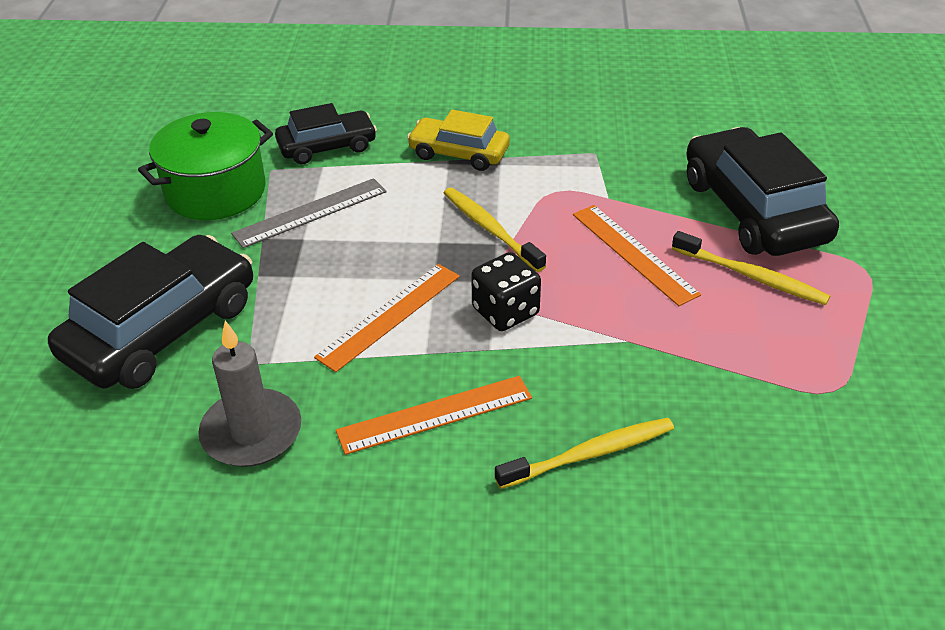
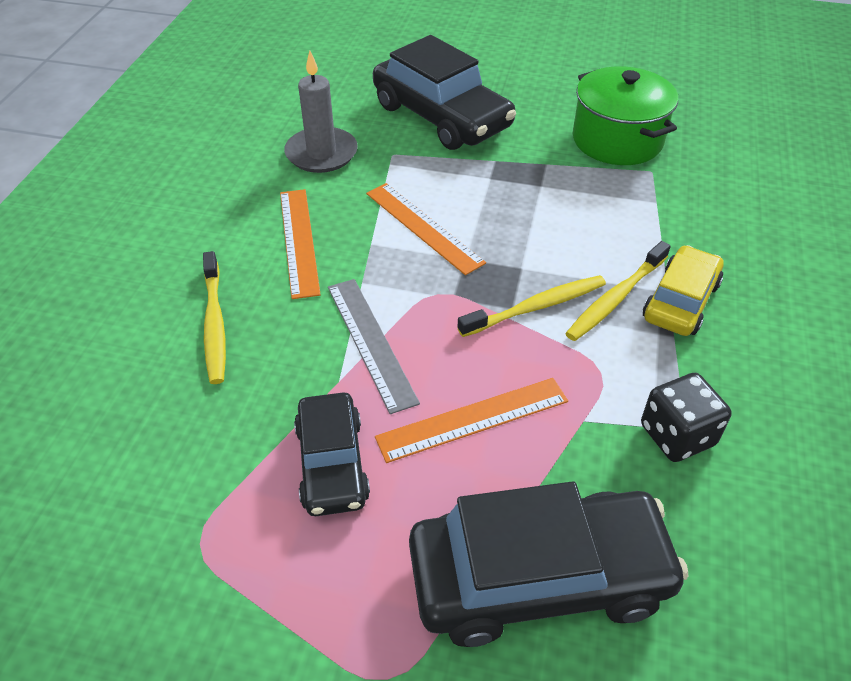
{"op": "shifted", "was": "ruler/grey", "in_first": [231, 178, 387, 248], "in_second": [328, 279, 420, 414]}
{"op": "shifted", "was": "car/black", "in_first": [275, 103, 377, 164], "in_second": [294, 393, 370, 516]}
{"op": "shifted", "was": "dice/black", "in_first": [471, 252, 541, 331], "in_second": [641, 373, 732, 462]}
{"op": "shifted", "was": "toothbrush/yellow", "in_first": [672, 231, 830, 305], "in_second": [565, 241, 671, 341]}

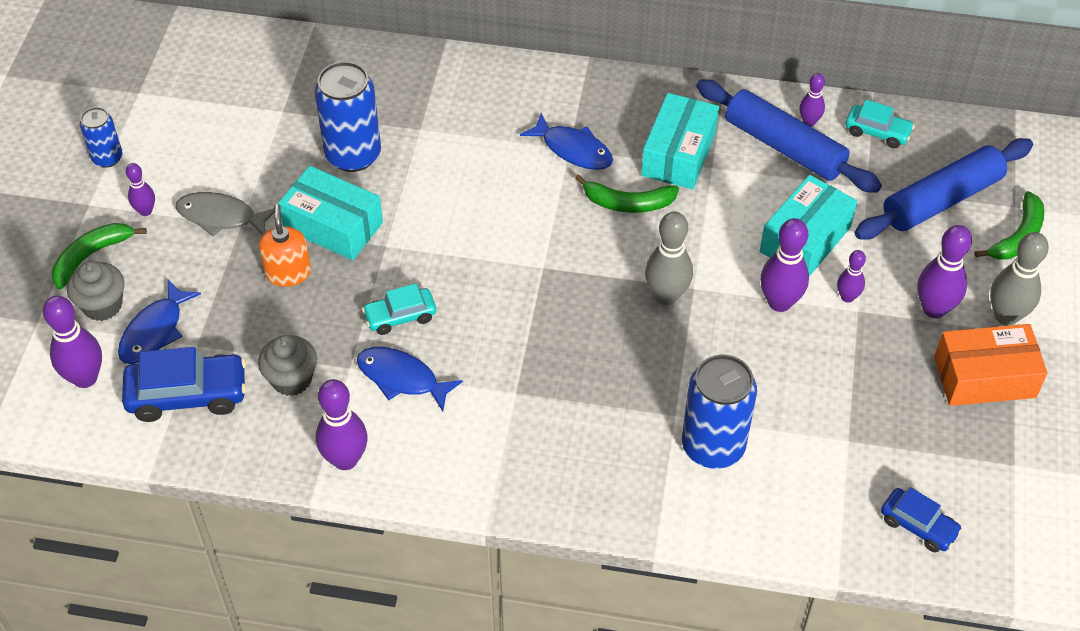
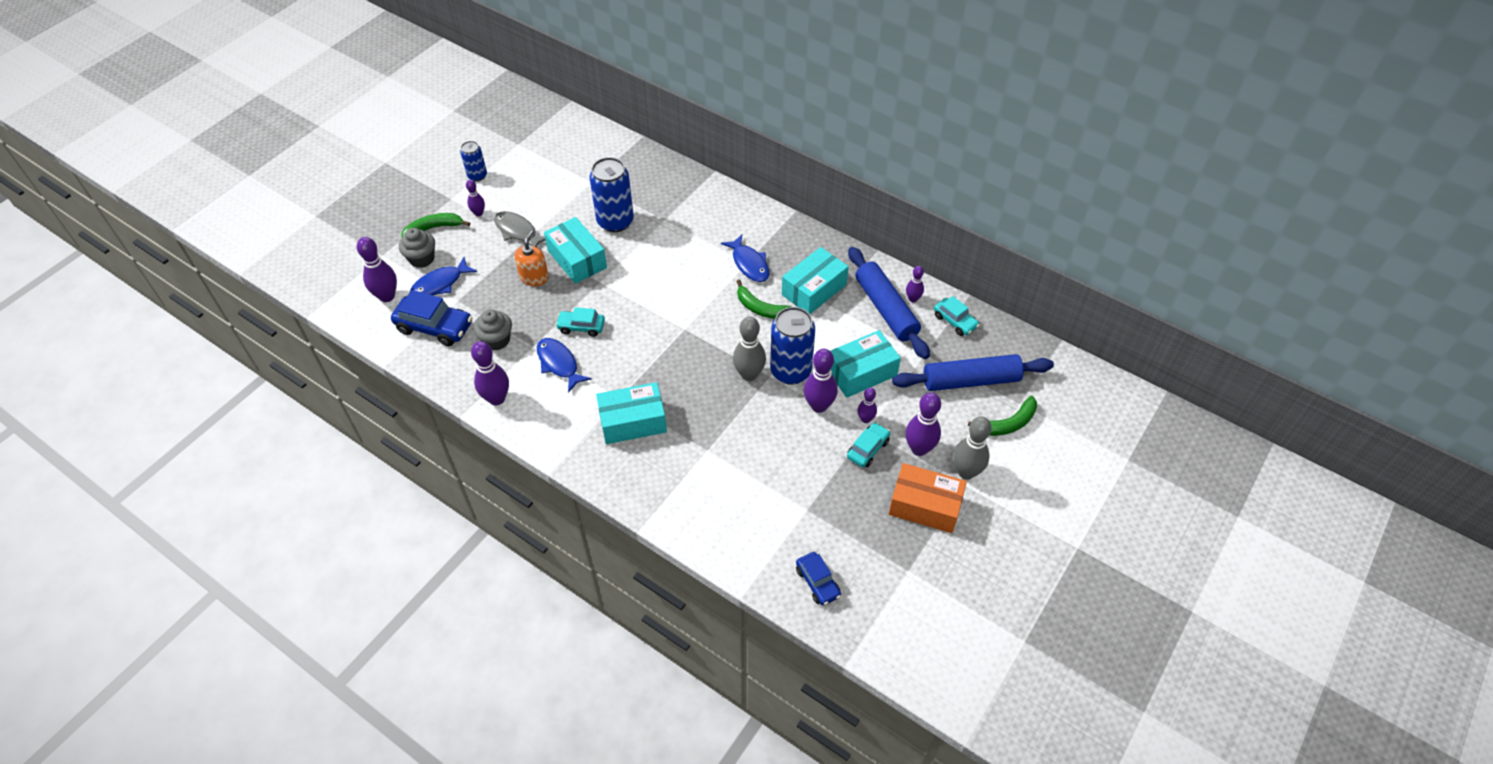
{"op": "new", "now": "box/turquoise", "in_second": [596, 382, 667, 444]}
{"op": "new", "now": "car/turquoise", "in_second": [847, 422, 890, 467]}
{"op": "shifted", "was": "can/blue", "in_first": [682, 355, 757, 469], "in_second": [770, 307, 815, 385]}

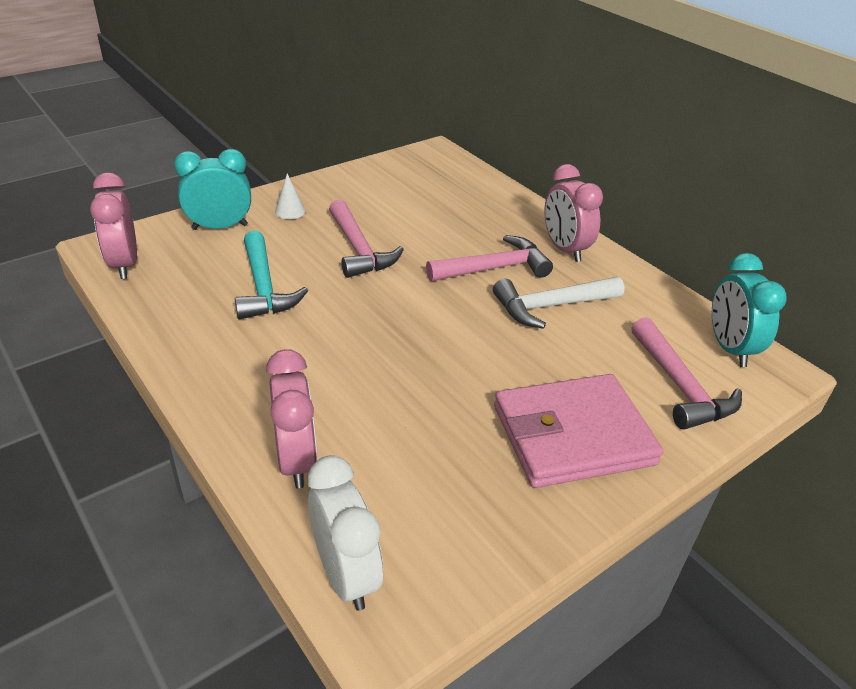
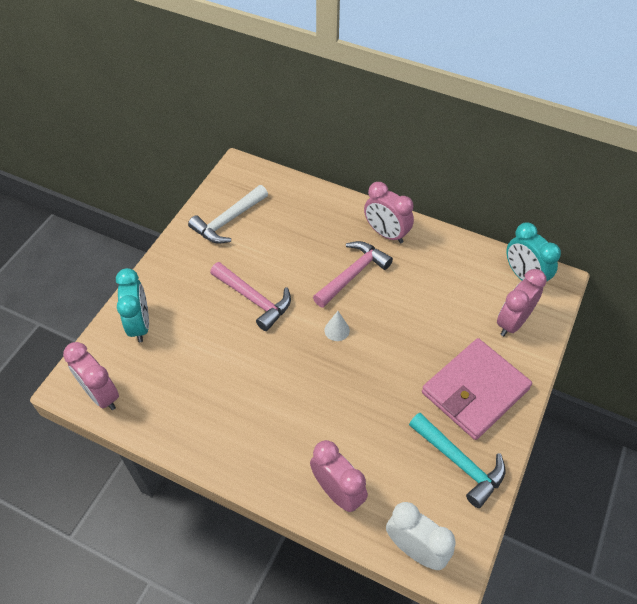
{"op": "shifted", "was": "hammer/turquoise", "in_first": [235, 231, 308, 319], "in_second": [409, 413, 506, 508]}
{"op": "shifted", "was": "cone/white", "in_first": [275, 174, 305, 219], "in_second": [324, 311, 350, 341]}
{"op": "shifted", "was": "hammer/white", "in_first": [493, 277, 624, 329], "in_second": [188, 185, 268, 244]}
{"op": "swapped", "was": "hammer/pink", "now": "clock/pink", "in_first": [631, 317, 742, 430], "in_second": [497, 269, 547, 337]}
{"op": "rotated", "was": "clock/turquoise", "in_first": [174, 149, 251, 230], "in_second": [116, 268, 149, 342], "clockwise": 120}

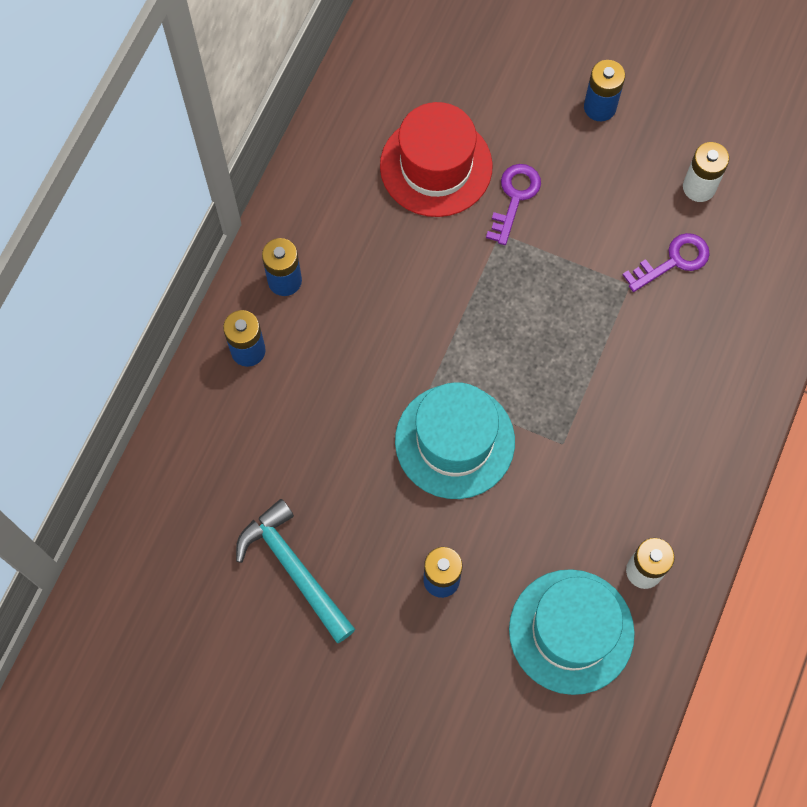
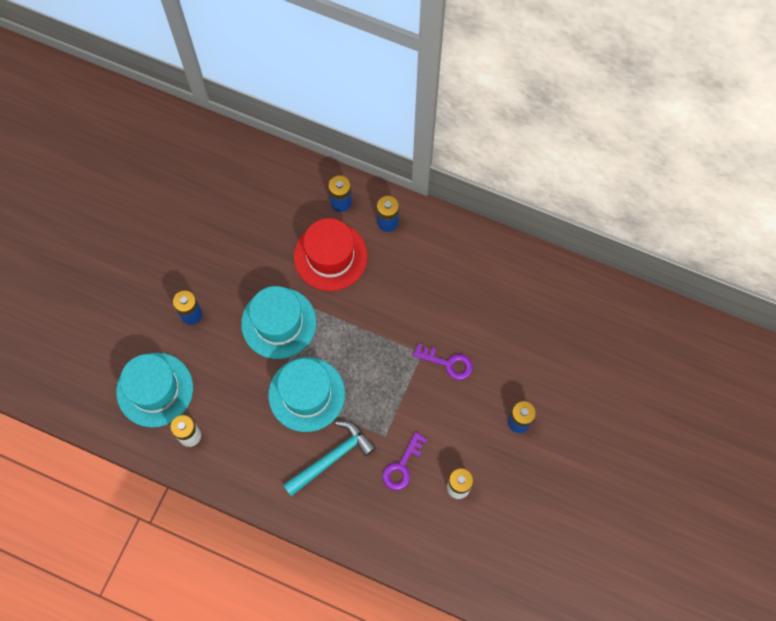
{"op": "new", "now": "hat/turquoise", "in_second": [268, 357, 345, 432]}
{"op": "shifted", "was": "hammer/turquoise", "in_first": [236, 499, 355, 643], "in_second": [283, 421, 376, 496]}
{"op": "shifted", "was": "hat/red", "in_first": [380, 102, 493, 217], "in_second": [294, 218, 368, 291]}
{"op": "rotated", "was": "key/purple", "in_first": [623, 233, 710, 292], "in_second": [382, 432, 428, 490], "clockwise": 60}

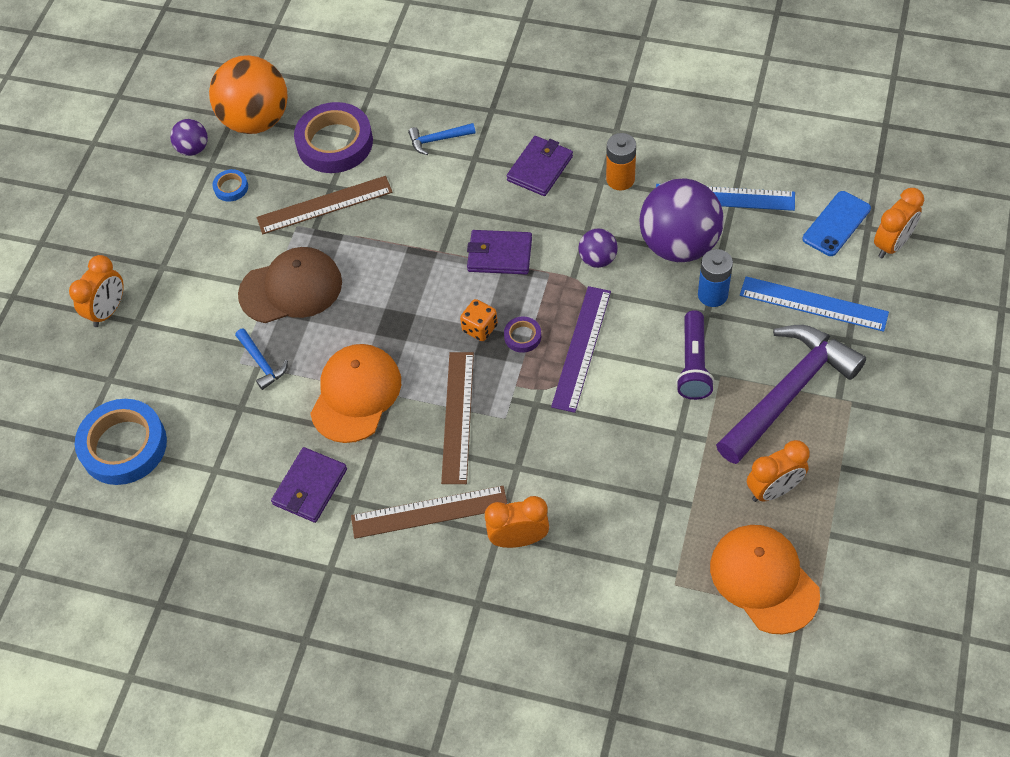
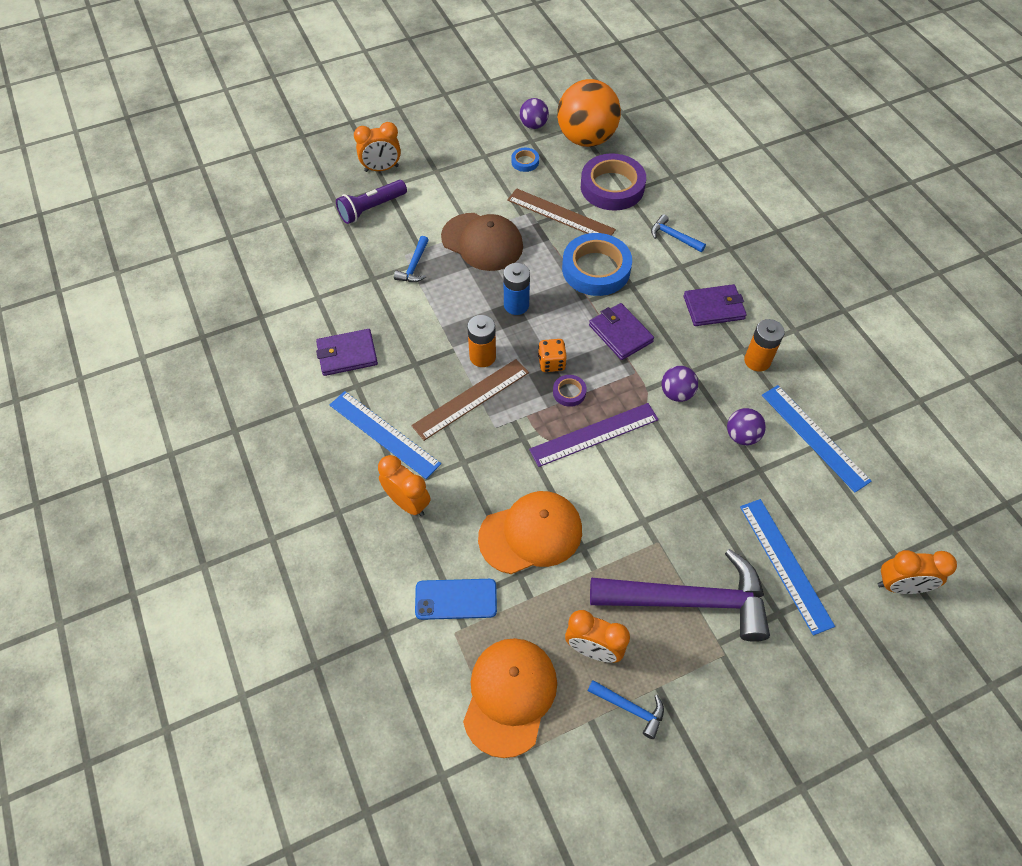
{"op": "new", "now": "battery/orange", "in_second": [467, 315, 496, 367]}
{"op": "new", "now": "hammer/blue", "in_second": [588, 680, 664, 739]}
{"op": "shifted", "was": "tape/blue", "in_first": [75, 399, 167, 485], "in_second": [562, 233, 632, 296]}
{"op": "shifted", "was": "cap/orange", "in_first": [310, 344, 401, 443], "in_second": [478, 491, 582, 574]}
{"op": "shifted", "was": "flashlight/purple", "in_first": [676, 310, 714, 400], "in_second": [336, 180, 407, 224]}
{"op": "shifted", "was": "battery/blue", "in_first": [698, 249, 733, 307], "in_second": [503, 263, 530, 315]}
{"op": "shifted", "was": "phone/blue", "in_first": [803, 191, 871, 256], "in_second": [415, 579, 497, 620]}
{"op": "repainted", "was": "ruler/brown", "now": "ruler/blue", "in_first": [351, 486, 507, 539], "in_second": [330, 391, 441, 479]}
{"op": "scaled", "was": "ball/purple", "in_first": [640, 178, 724, 262], "in_second": [727, 408, 766, 445], "ratio": 0.47}

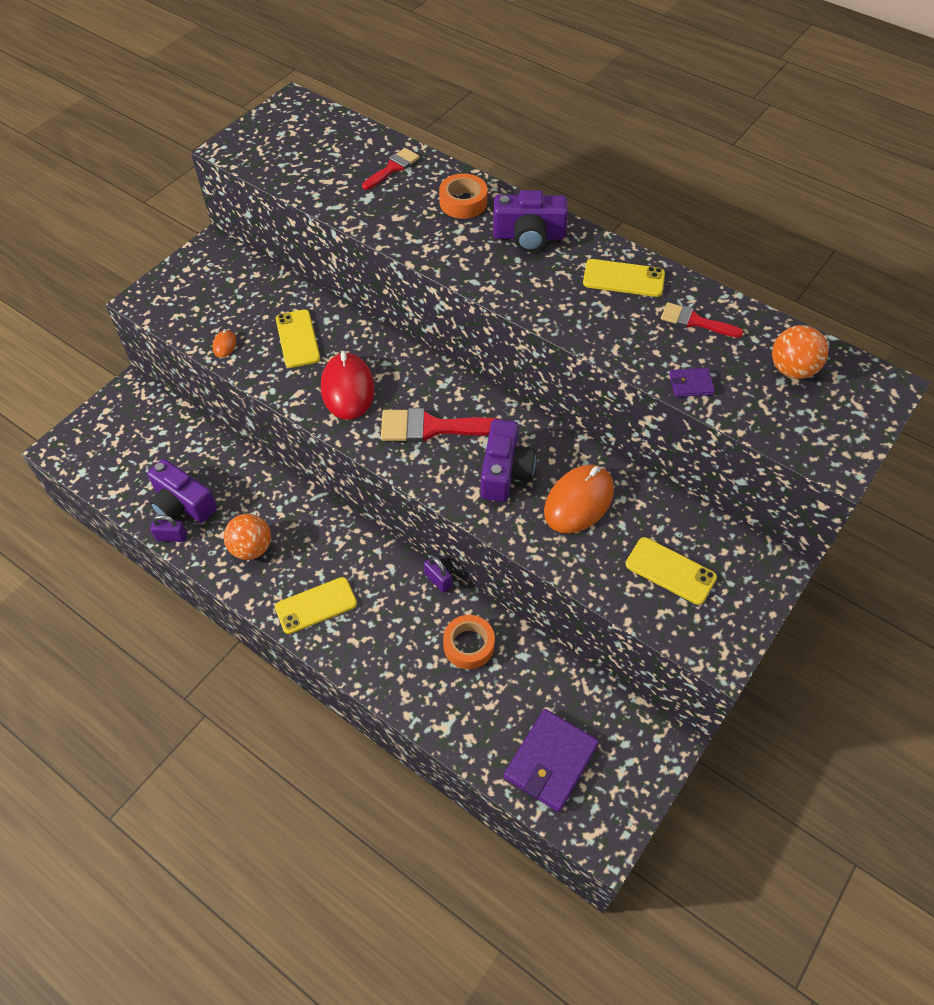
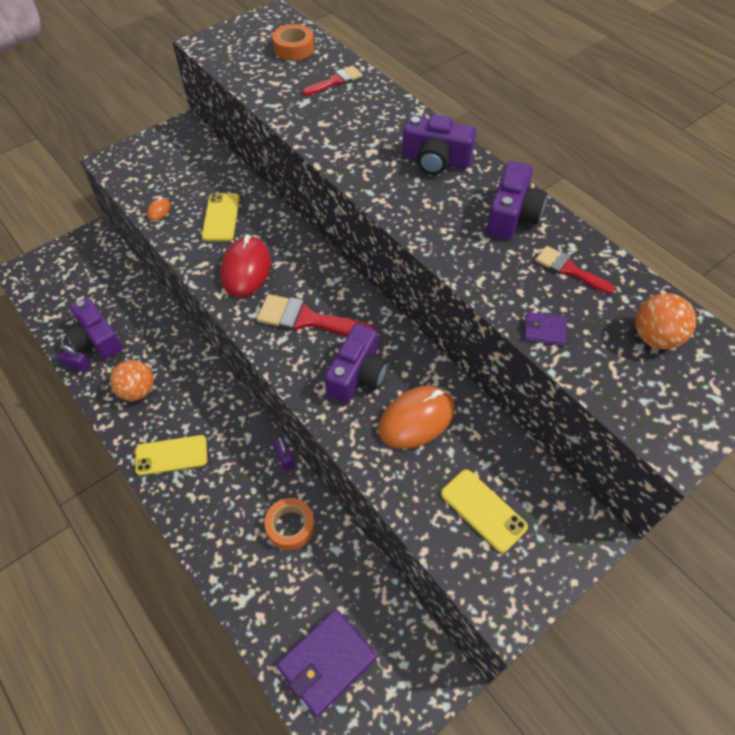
{"op": "shifted", "was": "tape/orange", "in_first": [439, 174, 487, 219], "in_second": [272, 24, 314, 61]}
{"op": "swapped", "was": "phone/yellow", "now": "camera/purple", "in_first": [583, 259, 665, 297], "in_second": [486, 161, 547, 240]}

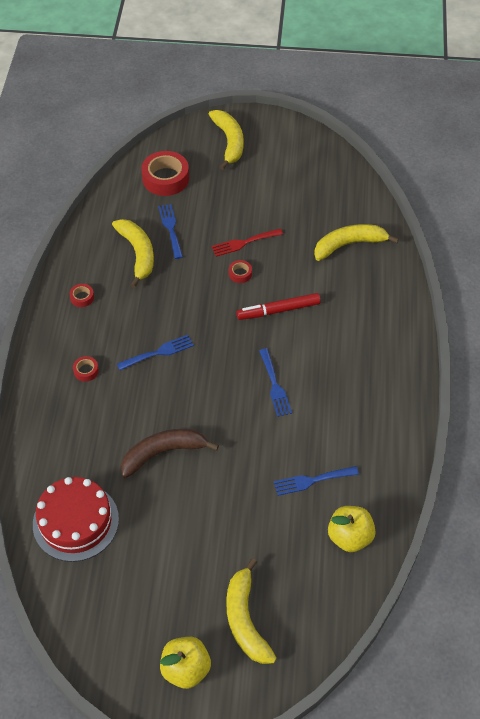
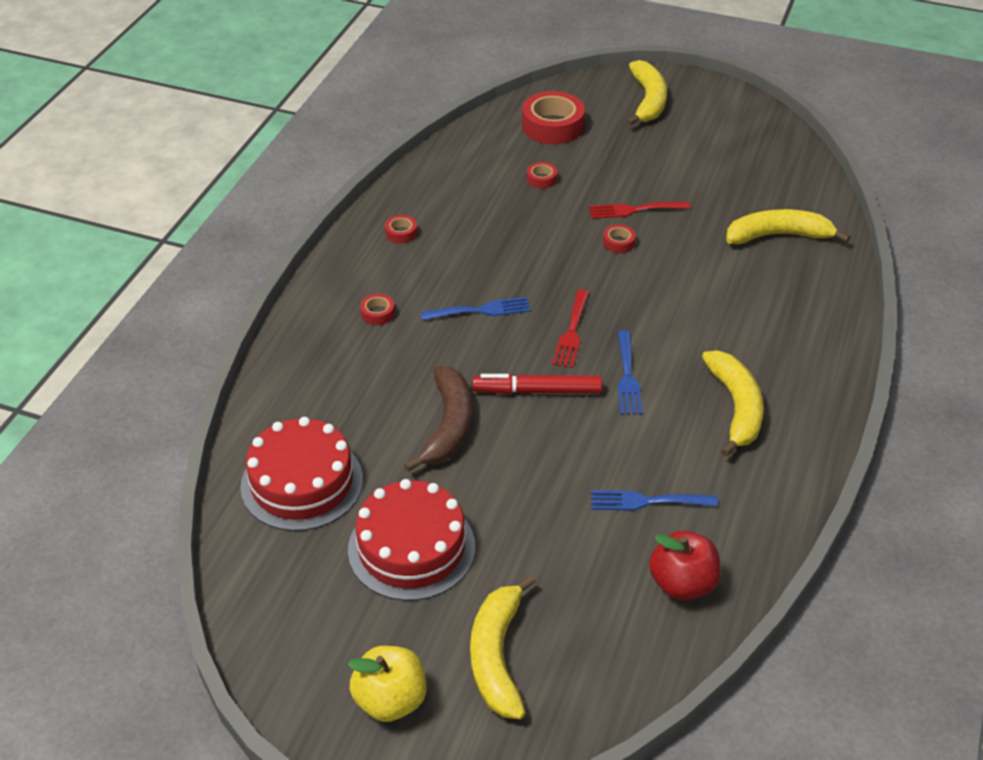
{"op": "new", "now": "cake/red", "in_second": [348, 479, 475, 601]}
{"op": "new", "now": "fork/red", "in_second": [552, 290, 589, 368]}
{"op": "shifted", "was": "banana/yellow", "in_first": [112, 219, 154, 288], "in_second": [702, 351, 764, 457]}
{"op": "shifted", "was": "marker/red", "in_first": [236, 293, 321, 320], "in_second": [472, 374, 602, 394]}
{"op": "swapped", "was": "fork/blue", "now": "tape/red", "in_first": [158, 204, 183, 259], "in_second": [527, 162, 557, 189]}
{"op": "repainted", "was": "apple/yellow", "now": "apple/red", "in_first": [328, 506, 376, 552], "in_second": [649, 531, 721, 600]}
{"op": "rotated", "was": "banana/brown", "in_first": [121, 429, 219, 478], "in_second": [404, 366, 472, 472], "clockwise": 105}

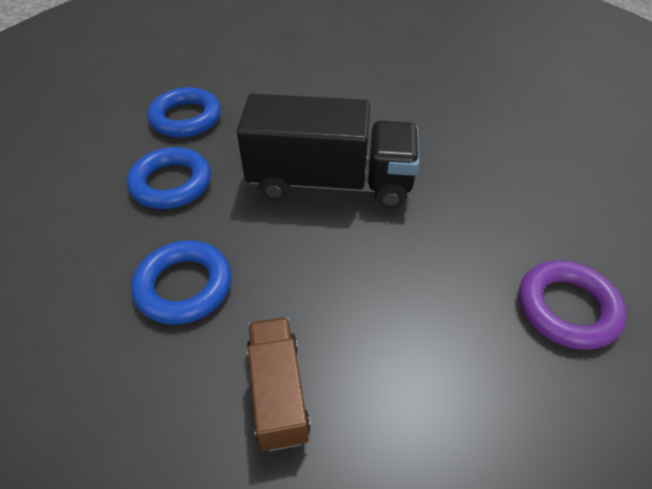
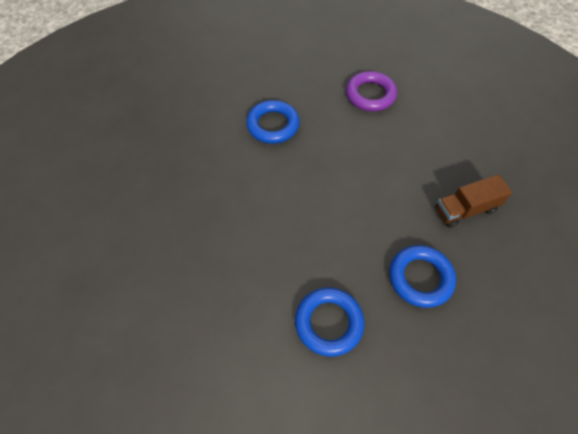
{"op": "gone", "was": "truck/black", "in_first": [237, 93, 419, 209]}
{"op": "shifted", "was": "ring/blue", "in_first": [147, 87, 221, 138], "in_second": [246, 100, 300, 144]}

